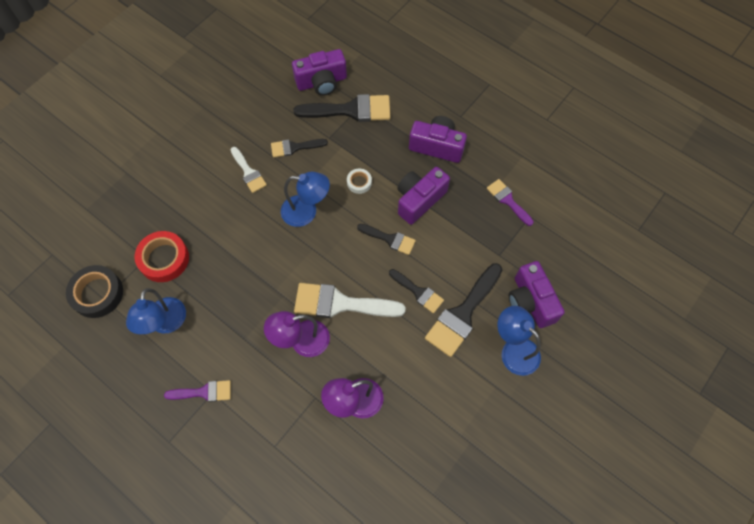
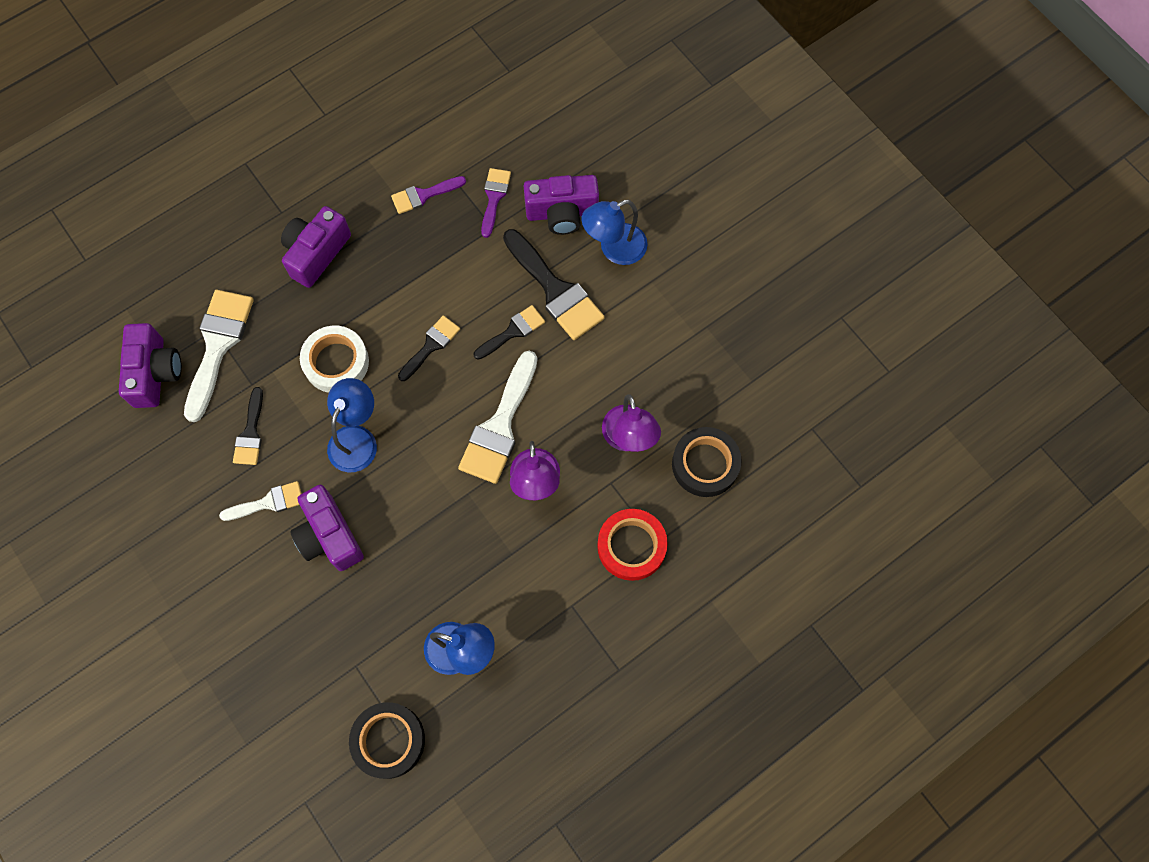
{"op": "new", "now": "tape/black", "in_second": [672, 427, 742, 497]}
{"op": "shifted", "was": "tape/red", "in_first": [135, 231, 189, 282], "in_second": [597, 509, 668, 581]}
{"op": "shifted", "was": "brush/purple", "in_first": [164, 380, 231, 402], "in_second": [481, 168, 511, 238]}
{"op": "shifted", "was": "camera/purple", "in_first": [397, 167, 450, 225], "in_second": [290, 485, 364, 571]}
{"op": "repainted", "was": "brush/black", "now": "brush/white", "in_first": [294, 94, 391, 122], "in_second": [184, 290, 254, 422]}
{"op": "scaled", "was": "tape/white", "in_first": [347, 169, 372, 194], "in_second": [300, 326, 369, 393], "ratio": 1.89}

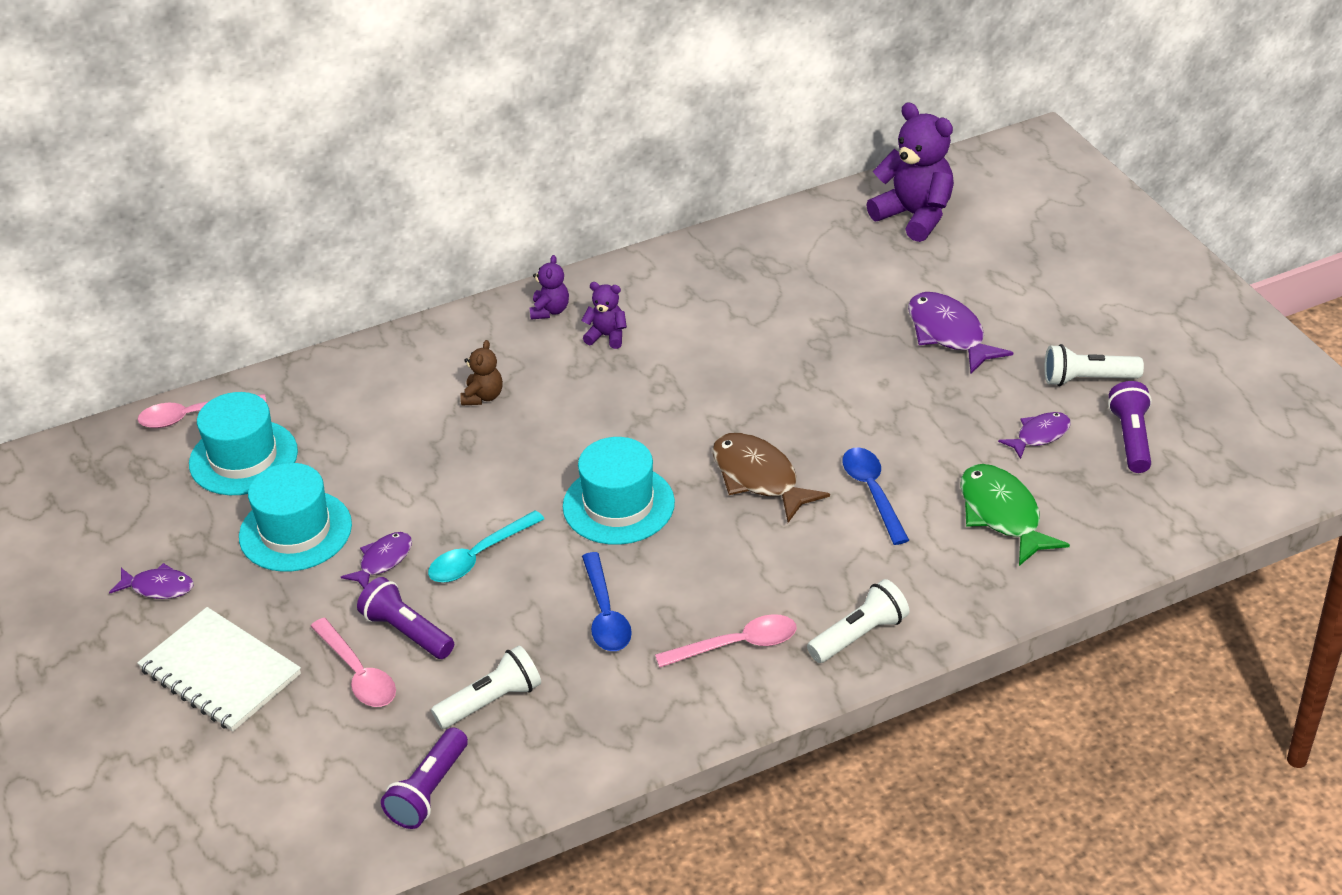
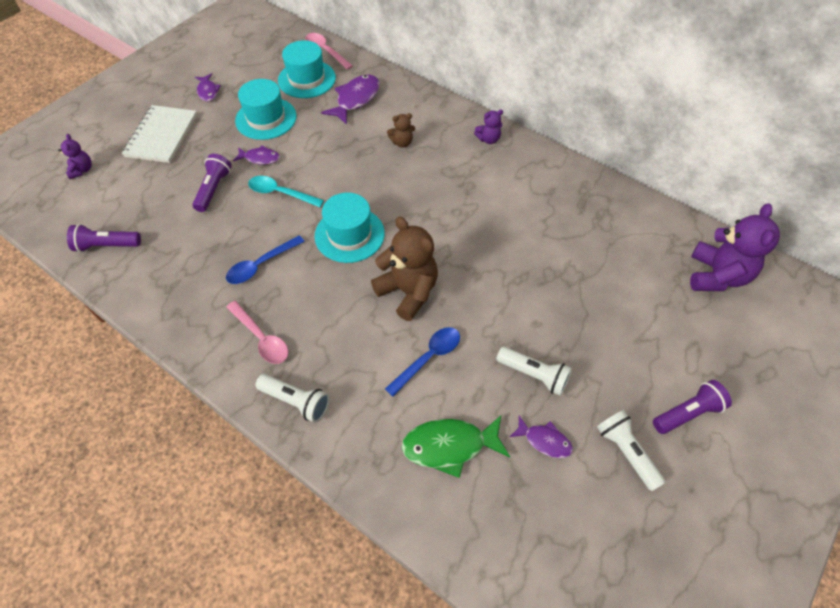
{"op": "gone", "was": "spoon/pink", "in_first": [311, 618, 396, 707]}
{"op": "shifted", "was": "flashlight/white", "in_first": [431, 645, 541, 729], "in_second": [496, 347, 572, 396]}
{"op": "shifted", "was": "teddy bear/purple", "in_first": [581, 282, 627, 349], "in_second": [58, 134, 92, 179]}
{"op": "shifted", "was": "fish/purple", "in_first": [908, 292, 1013, 374], "in_second": [321, 74, 380, 125]}
{"op": "shifted", "was": "flashlight/purple", "in_first": [1108, 381, 1152, 473], "in_second": [653, 380, 732, 434]}
{"op": "swapped", "was": "fish/brown", "now": "teddy bear/brown", "in_first": [712, 433, 830, 523], "in_second": [371, 217, 438, 321]}
{"op": "rotated", "was": "fish/green", "in_first": [961, 464, 1070, 566], "in_second": [401, 416, 510, 478], "clockwise": -135}

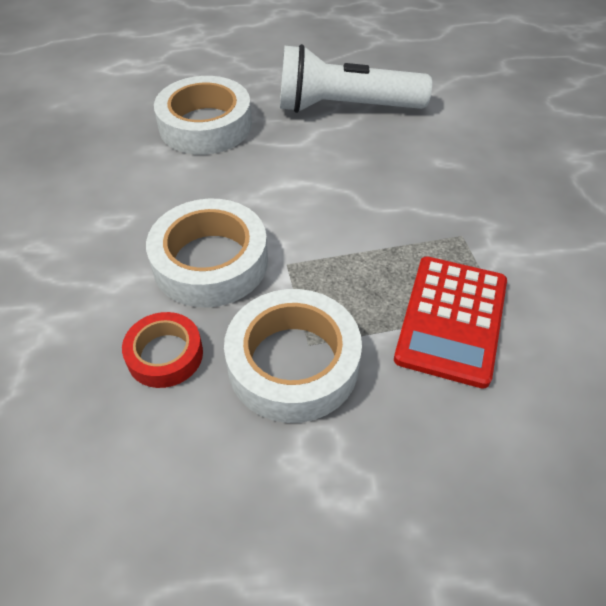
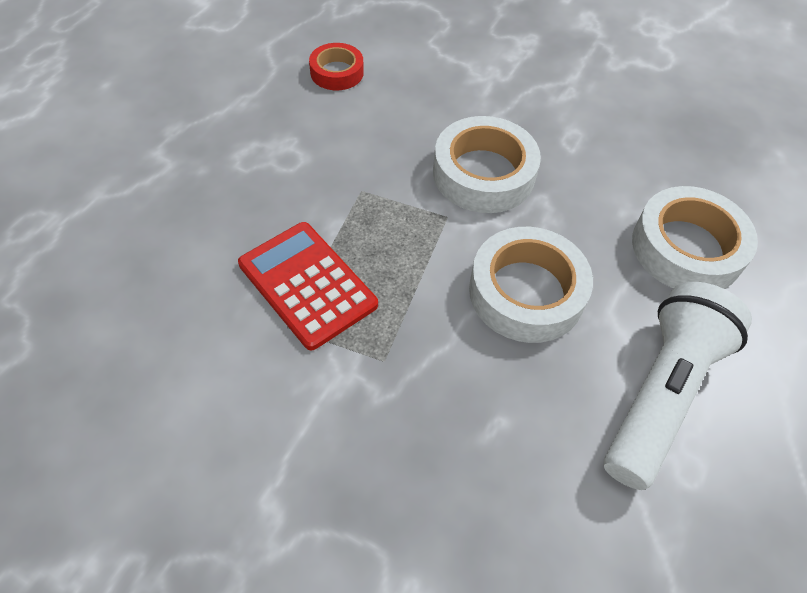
{"op": "shifted", "was": "tape/red", "in_first": [122, 312, 203, 388], "in_second": [309, 43, 364, 90]}
{"op": "shifted", "was": "tape/white", "in_first": [224, 289, 362, 423], "in_second": [469, 227, 593, 343]}

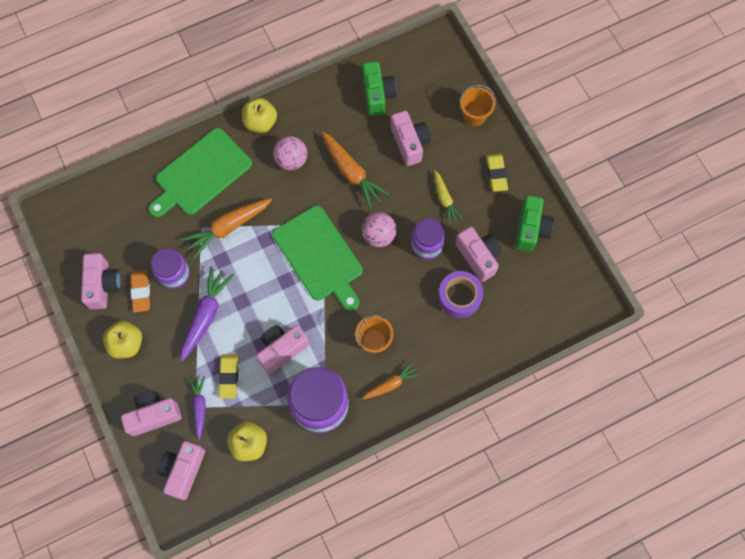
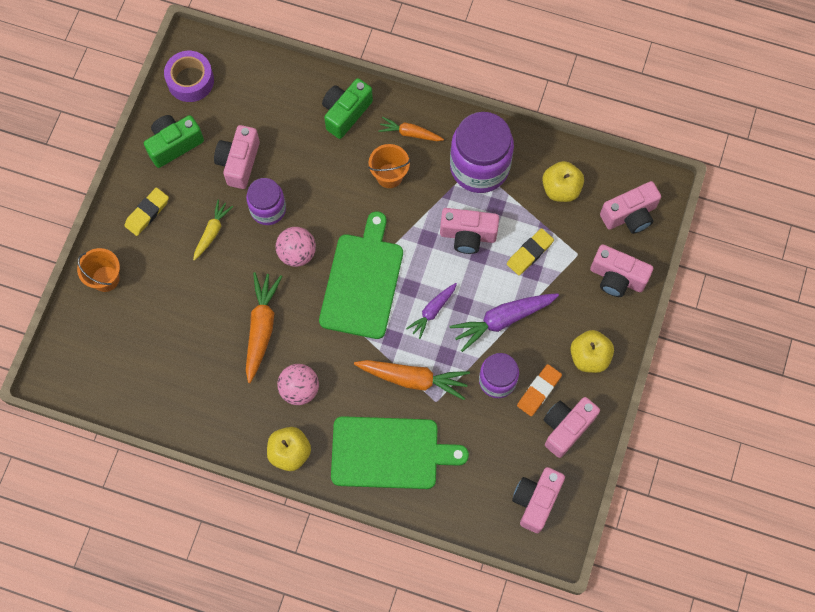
{"op": "shifted", "was": "carrot/purple", "in_first": [189, 376, 206, 439], "in_second": [406, 283, 457, 339]}
{"op": "shifted", "was": "camera/green", "in_first": [362, 61, 397, 116], "in_second": [322, 78, 373, 139]}
{"op": "shifted", "was": "camera/pink", "in_first": [391, 111, 430, 166], "in_second": [512, 467, 565, 533]}
{"op": "shifted", "was": "tape/purple", "in_first": [438, 271, 483, 318], "in_second": [164, 51, 214, 102]}

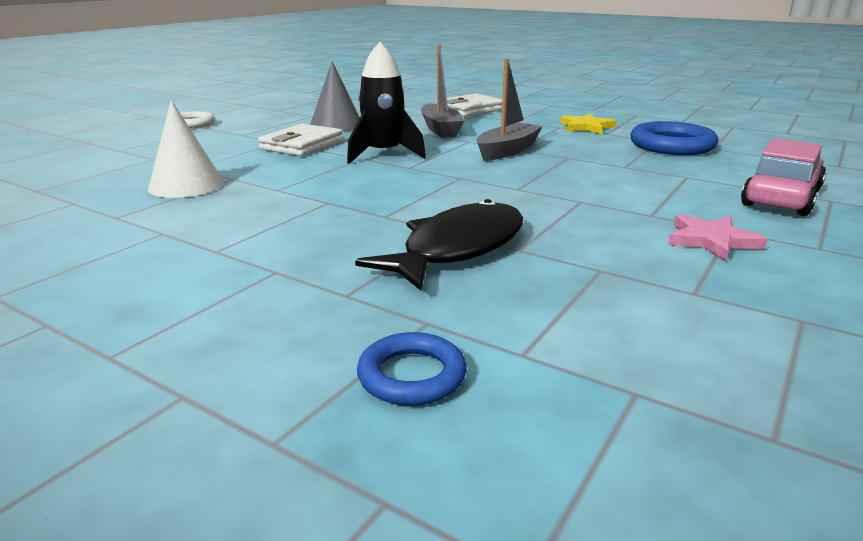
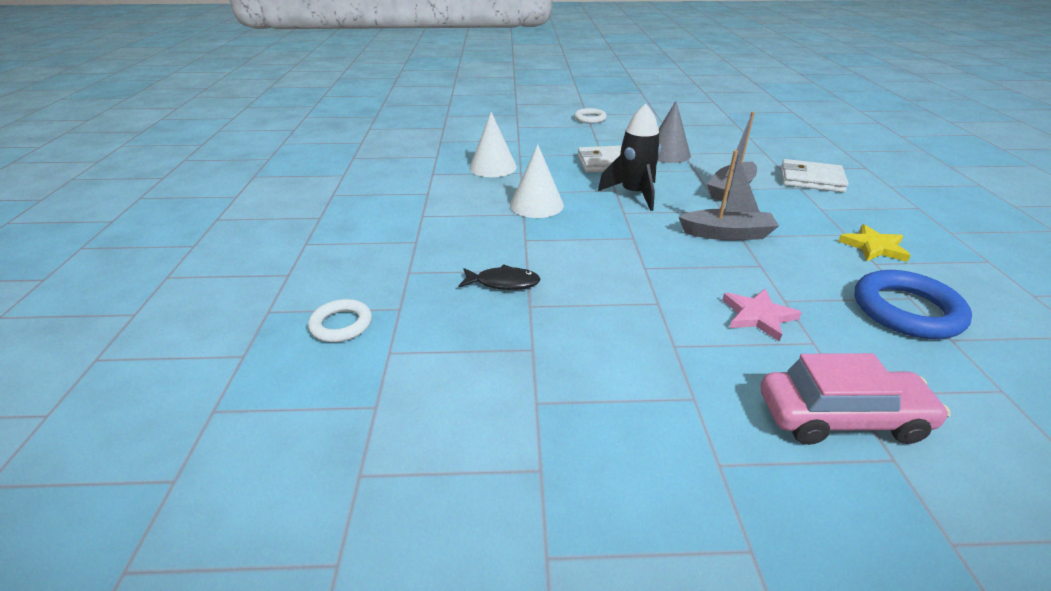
{"op": "new", "now": "cone/white", "in_second": [510, 144, 564, 218]}
{"op": "shifted", "was": "star/pink", "in_first": [668, 214, 767, 261], "in_second": [722, 289, 802, 342]}
{"op": "repainted", "was": "ring/blue", "now": "ring/white", "in_first": [357, 332, 467, 406], "in_second": [308, 299, 372, 342]}
{"op": "scaled", "was": "fish/black", "in_first": [355, 199, 523, 291], "in_second": [458, 264, 541, 290], "ratio": 0.55}

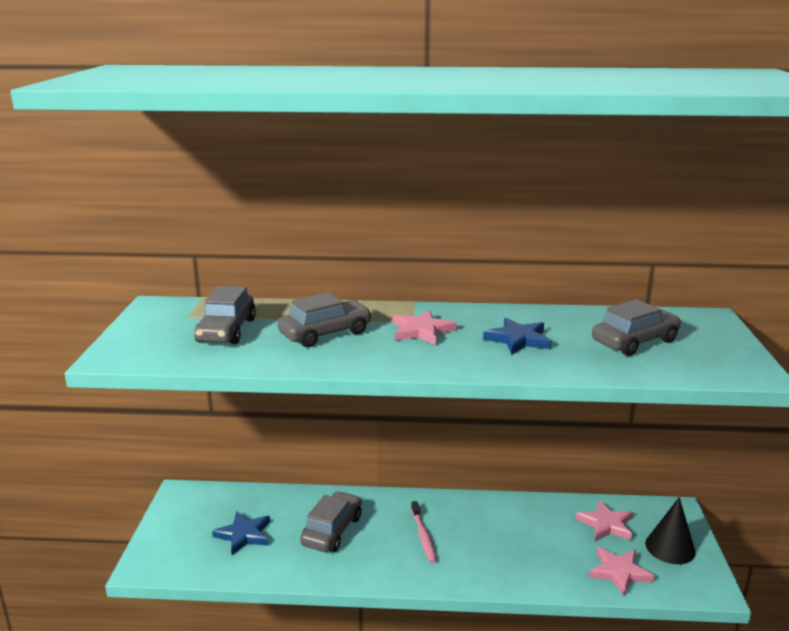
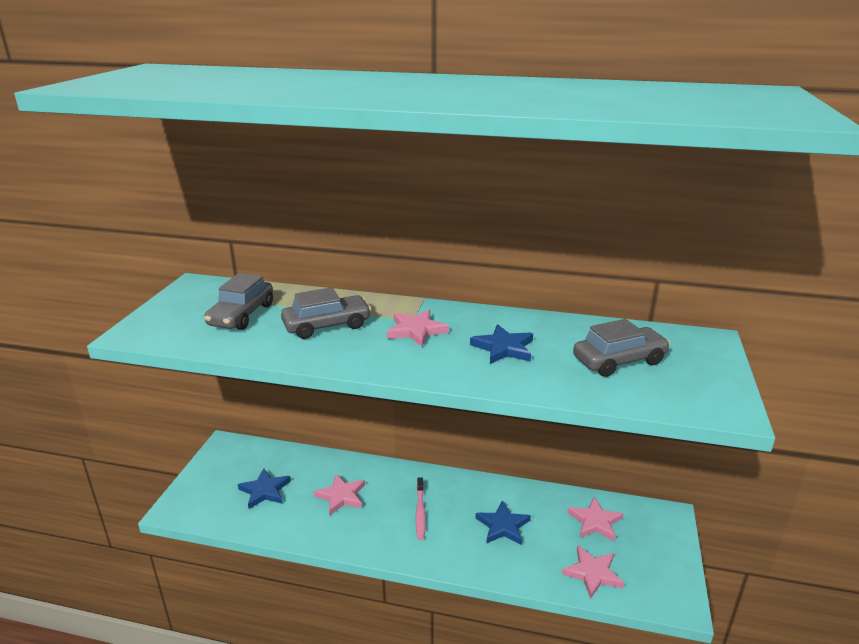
{"op": "gone", "was": "cone/black", "in_first": [645, 497, 696, 564]}
{"op": "new", "now": "star/blue", "in_second": [476, 500, 531, 545]}
{"op": "swapped", "was": "car/grey", "now": "star/pink", "in_first": [300, 491, 362, 552], "in_second": [314, 474, 365, 515]}

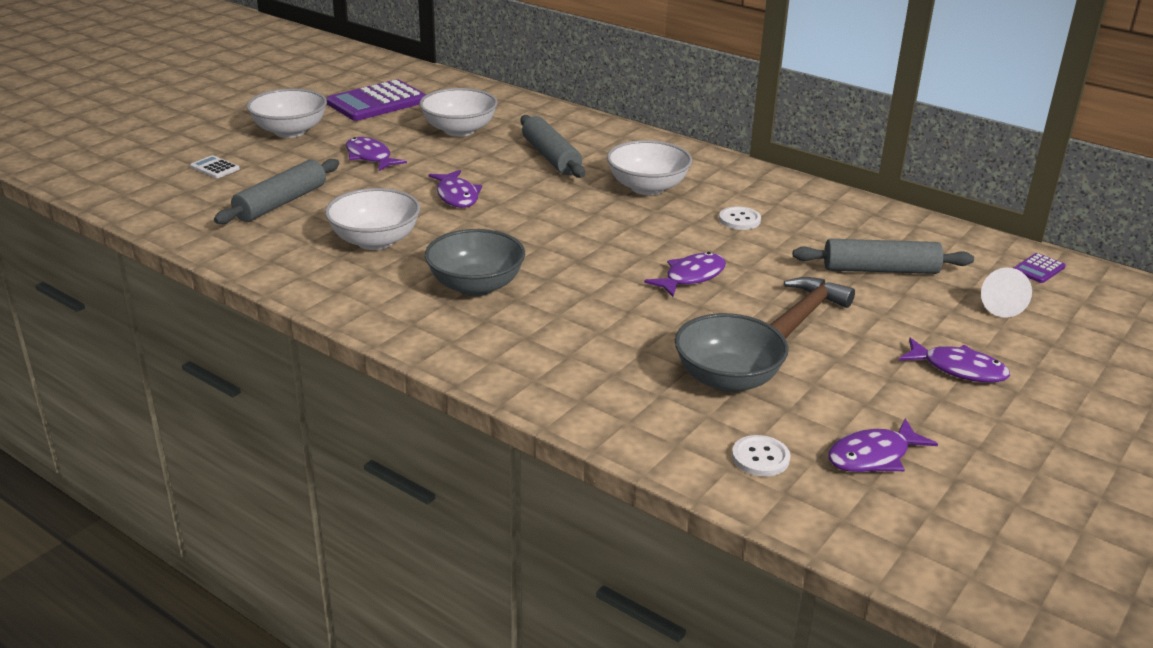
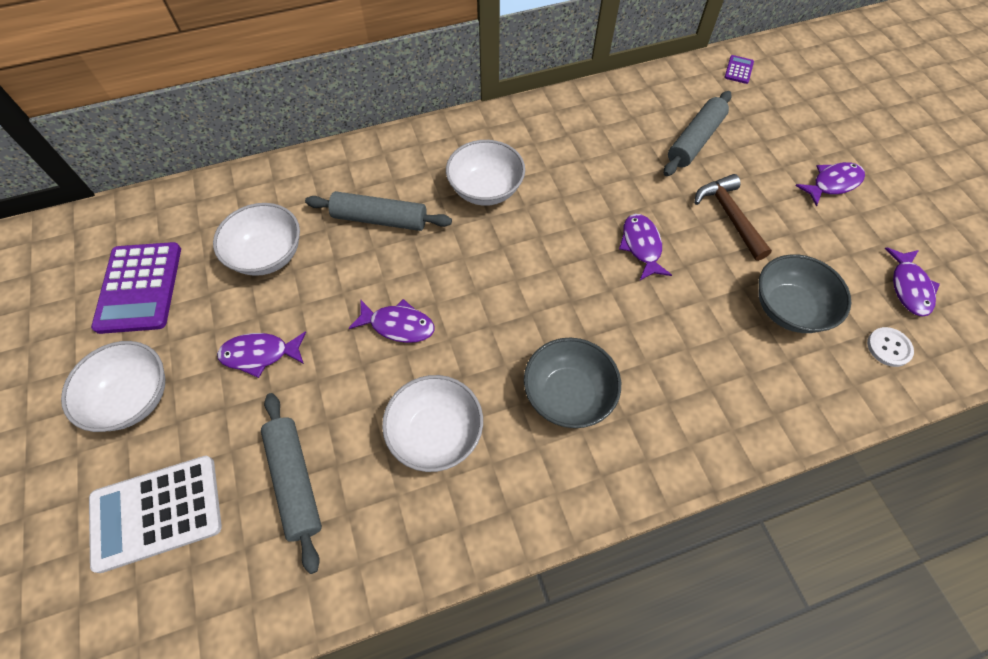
{"op": "gone", "was": "button/white", "in_first": [719, 206, 761, 230]}
{"op": "gone", "was": "cone/white", "in_first": [981, 267, 1032, 318]}
{"op": "rotated", "was": "calculator/purple", "in_first": [1013, 253, 1066, 283], "in_second": [724, 55, 754, 84], "clockwise": -150}
{"op": "scaled", "was": "calculator/white", "in_first": [190, 155, 240, 178], "in_second": [89, 456, 222, 573], "ratio": 2.28}

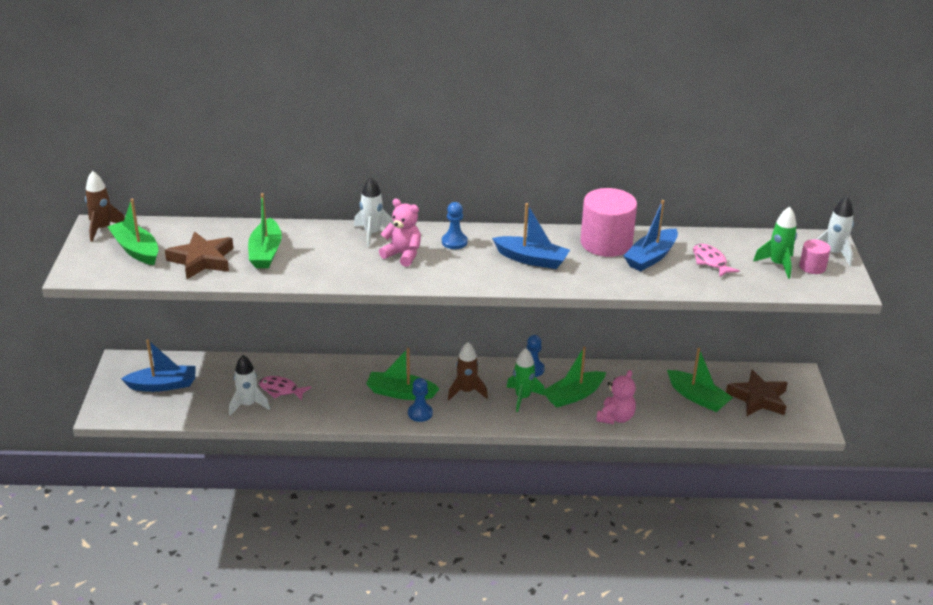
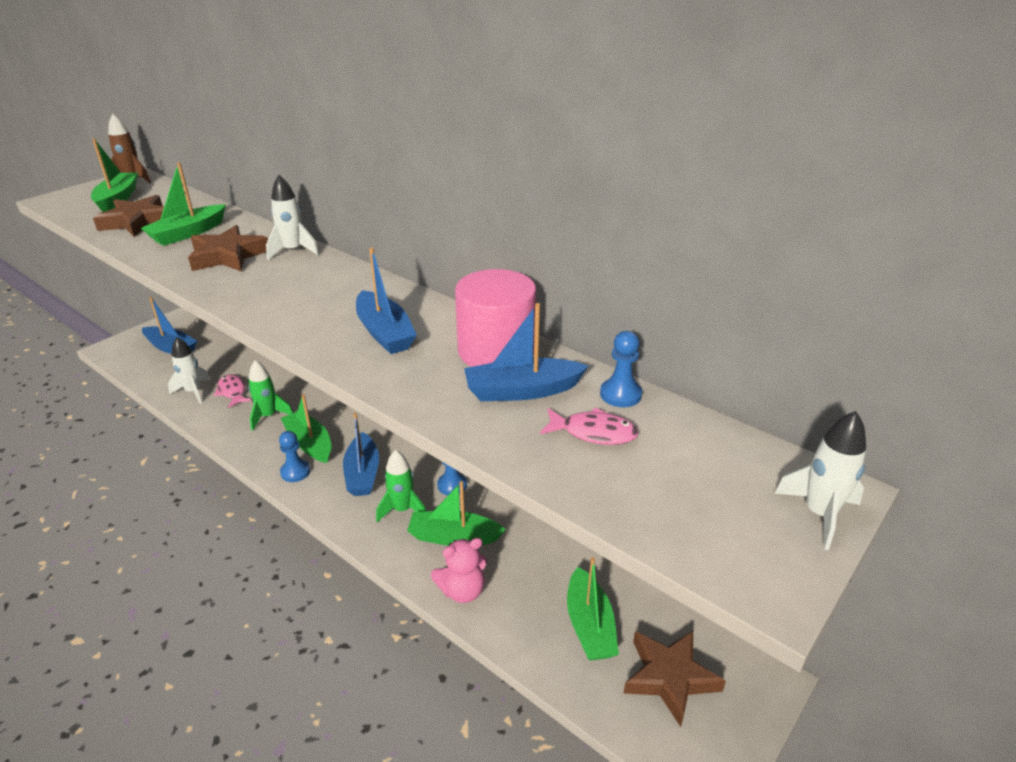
{"op": "gone", "was": "teddy bear/pink", "in_first": [379, 199, 421, 267]}
{"op": "gone", "was": "cylinder/pink", "in_first": [799, 239, 831, 274]}
{"op": "new", "now": "star/brown", "in_second": [188, 225, 268, 272]}
{"op": "shifted", "was": "pawn/blue", "in_first": [442, 202, 468, 249], "in_second": [600, 331, 642, 407]}
{"op": "shifted", "was": "rocket/green", "in_first": [753, 207, 797, 279], "in_second": [248, 360, 293, 431]}
{"op": "swapped", "was": "rocket/brown", "now": "boat/blue", "in_first": [448, 342, 488, 400], "in_second": [343, 413, 379, 496]}
{"op": "rotated", "was": "fish/pink", "in_first": [693, 244, 740, 277], "in_second": [540, 407, 639, 445], "clockwise": 90}

